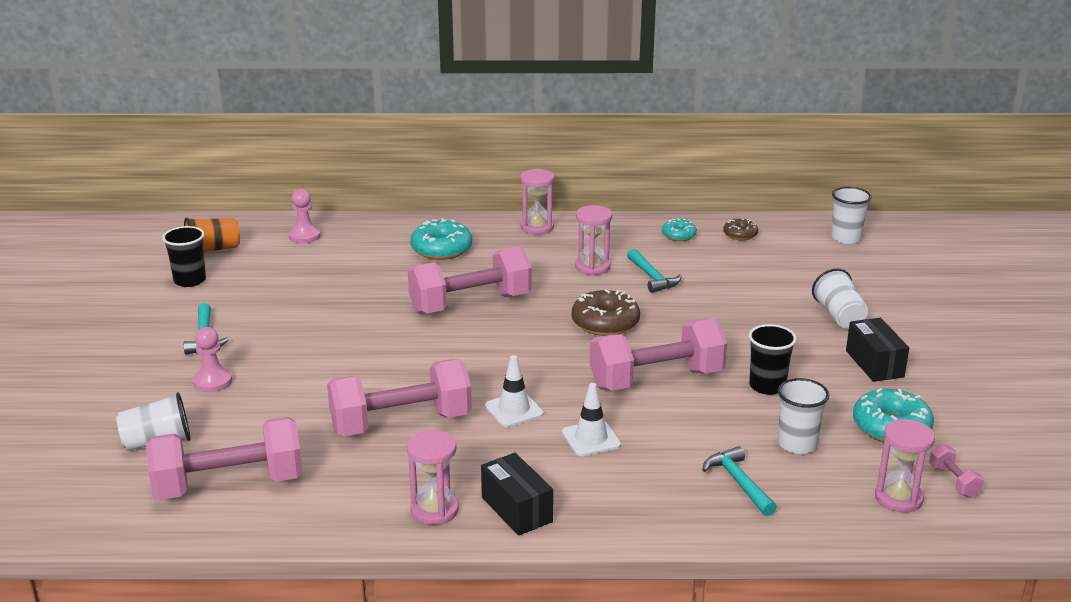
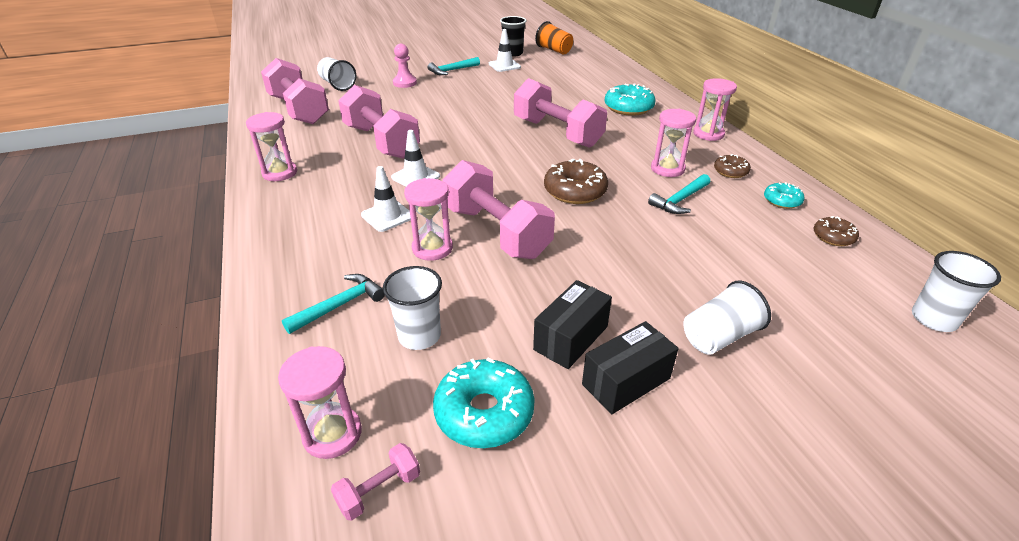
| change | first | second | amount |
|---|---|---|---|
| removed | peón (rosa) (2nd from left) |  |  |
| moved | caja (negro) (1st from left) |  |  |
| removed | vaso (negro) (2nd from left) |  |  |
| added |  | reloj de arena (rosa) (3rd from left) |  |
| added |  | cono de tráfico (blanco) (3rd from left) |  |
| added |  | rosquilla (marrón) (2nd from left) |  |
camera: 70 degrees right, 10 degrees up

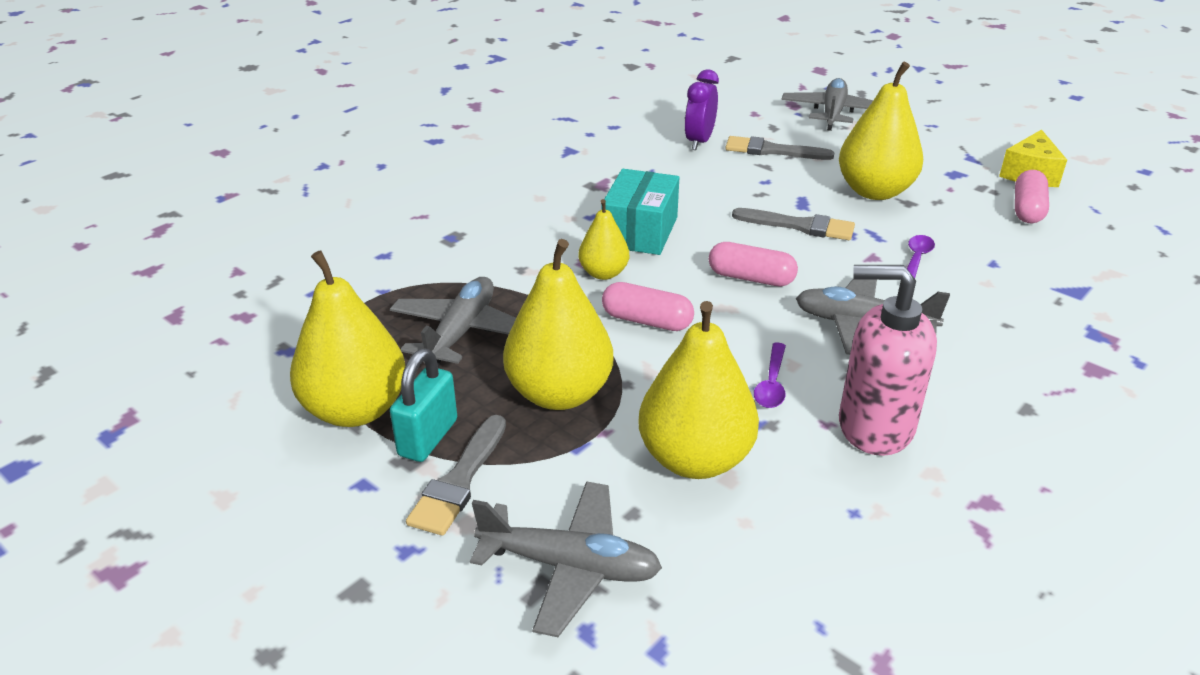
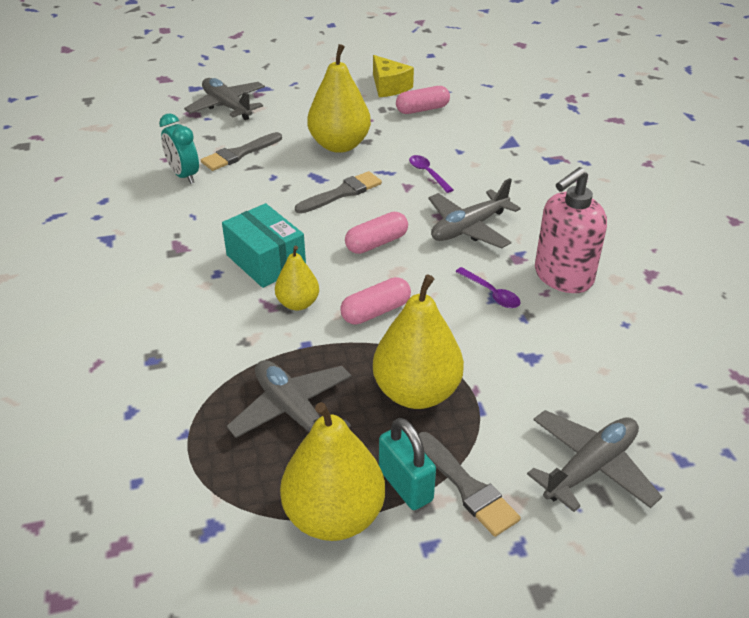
| change | first | second | amount |
|---|---|---|---|
| removed | pera (amarillo) (4th from left) |  |  |
| recoloured | despertador (morado) | despertador (turquesa) |  |
| turned | cápsula (rosa) (3rd from left) |  | 75 degrees counterclockwise |
camera: 55 degrees left, 5 degrees up

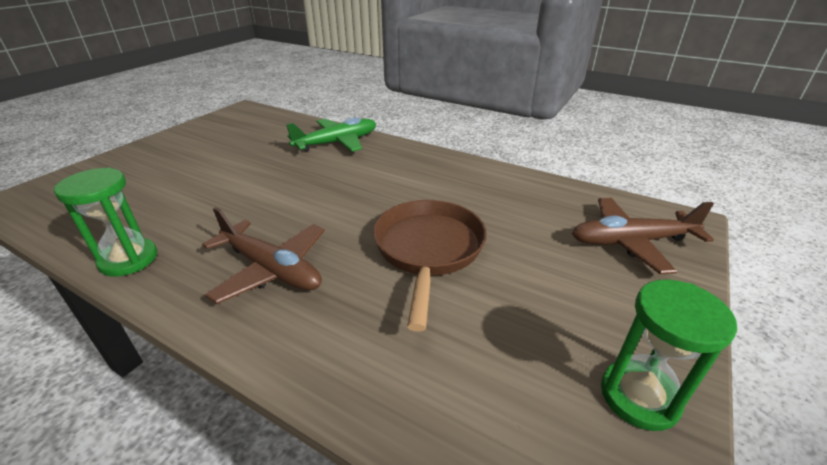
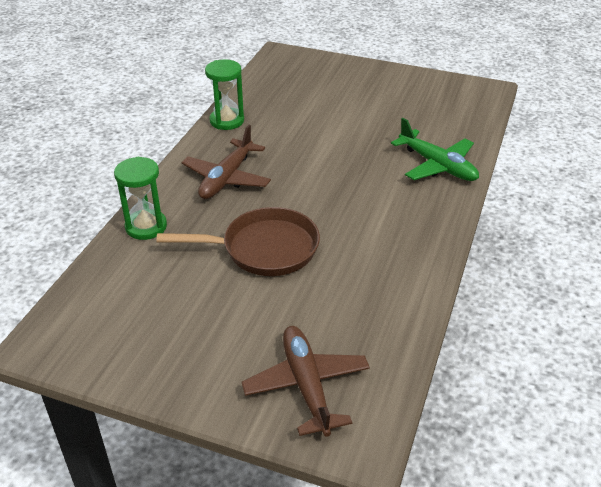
| change | first | second | amount |
|---|---|---|---|
| moved | reloj de arena (verde) (2nd from left in the first image) | reloj de arena (verde) (1st from left) |  |
camera: 80 degrees right, 5 degrees up

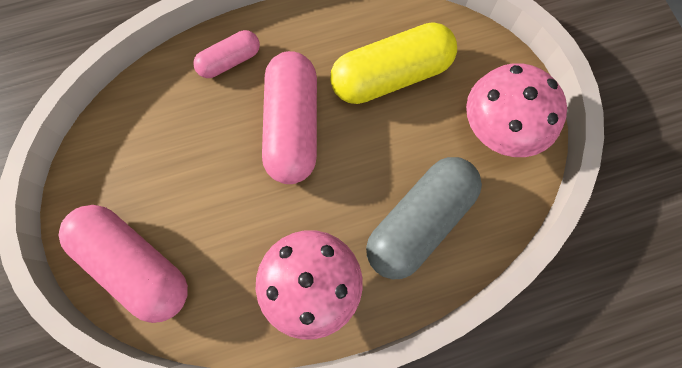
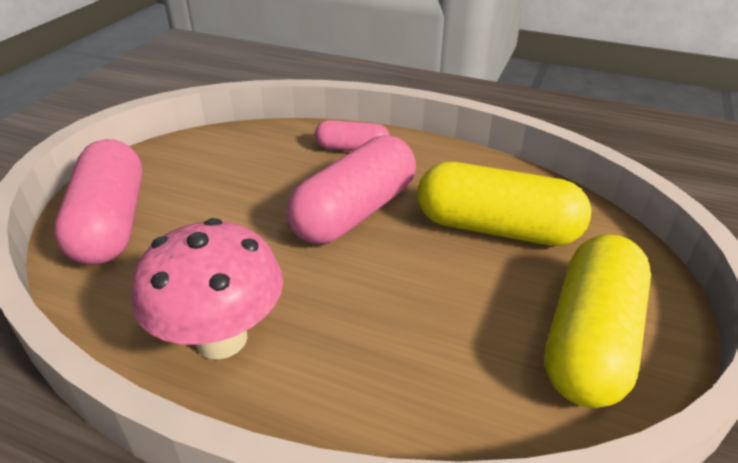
| change | first | second | amount |
|---|---|---|---|
| removed | cápsula (gris) |  |  |
| replaced | seta (rosa) (2nd from left) | cápsula (amarillo) (2nd from left) |  |
camera: 40 degrees right, 35 degrees down

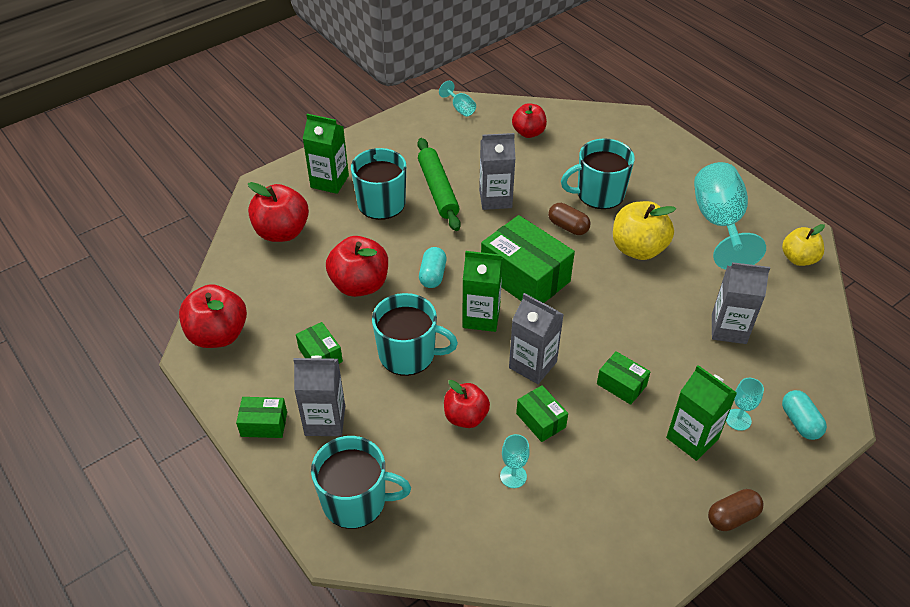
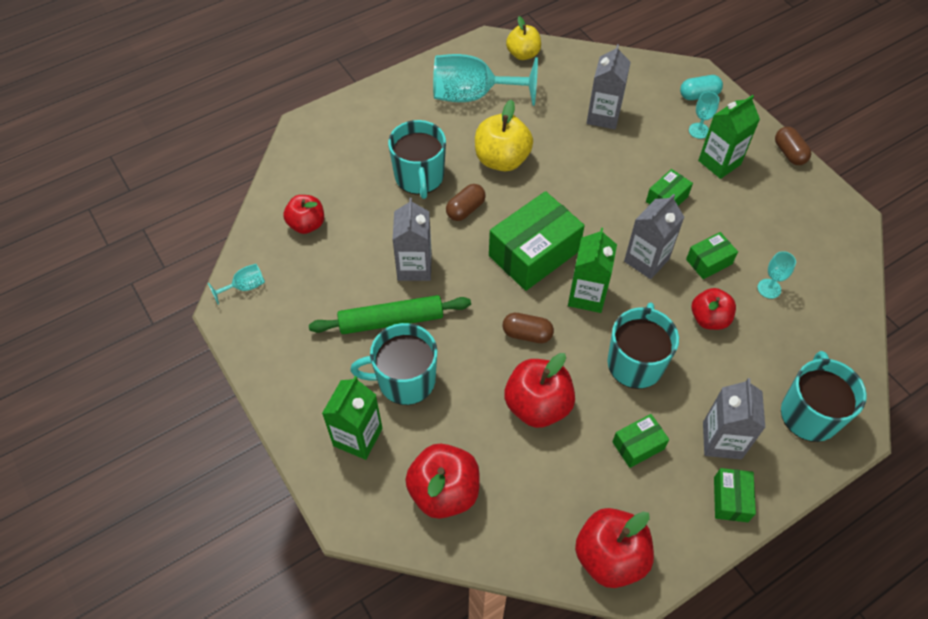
| change | first | second | amount |
|---|---|---|---|
| recoloured | cápsula (turquesa) (1st from left) | cápsula (marrón) (2nd from left) |  |
camera: 85 degrees left, 10 degrees up

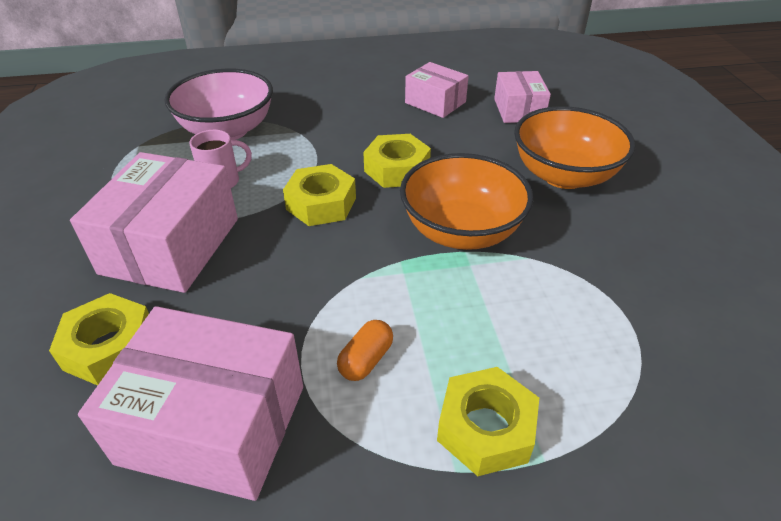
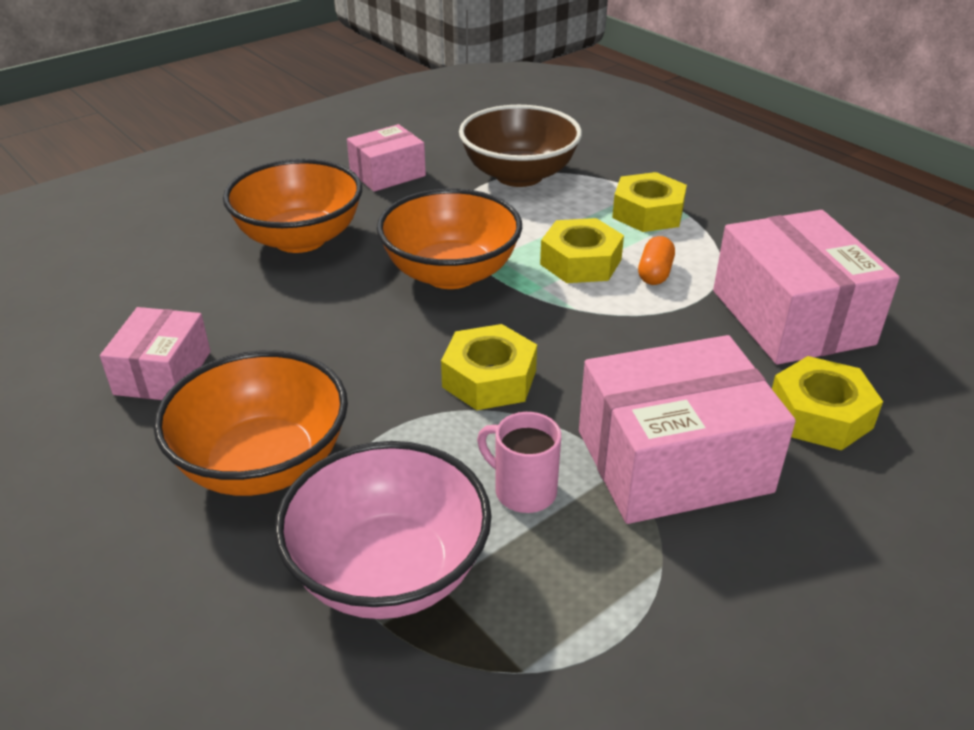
| change | first | second | amount |
|---|---|---|---|
| turned | cápsula (naranja) |  | 75 degrees counterclockwise |
| moved | tuerca (amarillo) (3rd from left in the first image) | tuerca (amarillo) (2nd from left) |  |
| moved | caja (rosa) (4th from left in the first image) | caja (rosa) (2nd from left) |  |
| added |  | cuenco (naranja) (1st from left) |  |
| added |  | cuenco (marrón) |  |
camera: 120 degrees left, 5 degrees down

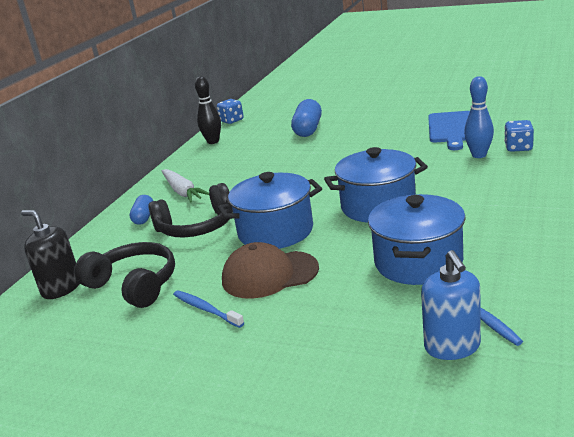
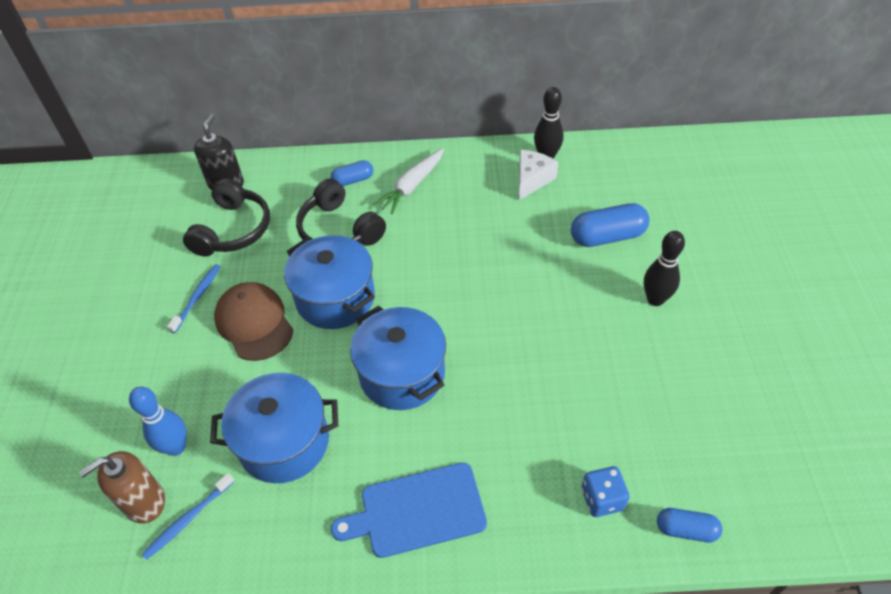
| change | first | second | amount |
|---|---|---|---|
| removed | dado (azul) (1st from left) |  |  |
| recoloured | dispensador de jabón (azul) | dispensador de jabón (marrón) |  |
| moved | tabla de cortar (azul) |  |  |
| moved | bolo (azul) |  |  |
| added |  | queso (blanco) |  |
| added |  | bolo (negro) (2nd from left) |  |
| added |  | cápsula (azul) (3rd from left) |  |
camera: 65 degrees right, 25 degrees up

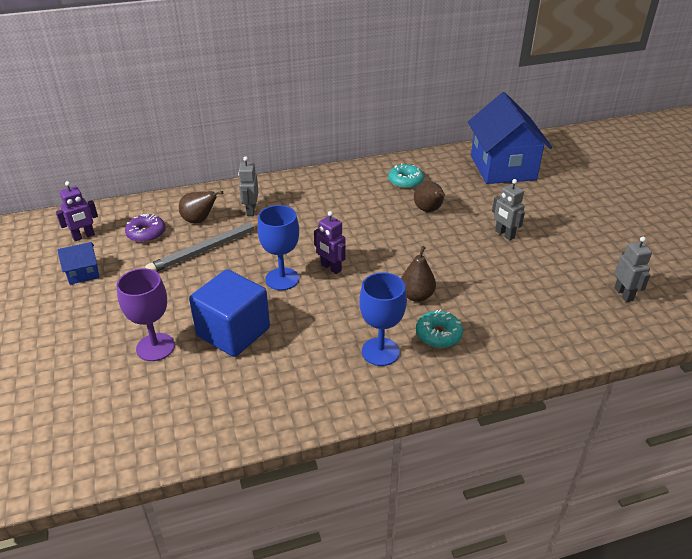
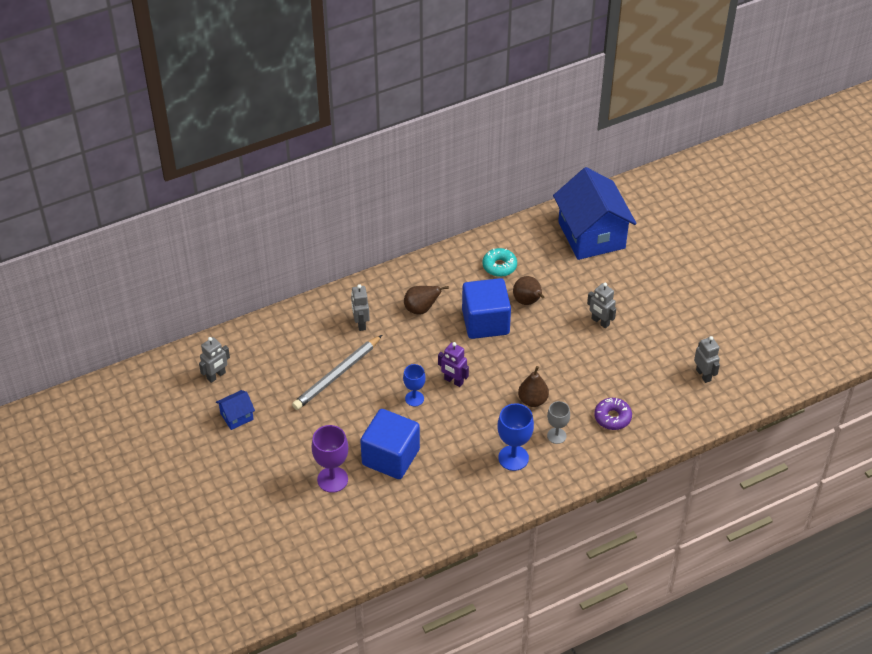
| change | first | second | amount |
|---|---|---|---|
| recoloured | robot (morado) (1st from left) | robot (gris) (1st from left) |  |
| moved | rosquilla (morado) |  |  |
| moved | pera (marrón) (1st from left) |  |  |
| resized | copa (azul) (1st from left) |  | x0.64 |
| replaced | rosquilla (turquesa) (2nd from left) | copa (gris) |  |
| added |  | cubo (azul) (2nd from left) |  |
camera: 10 degrees left, 10 degrees up

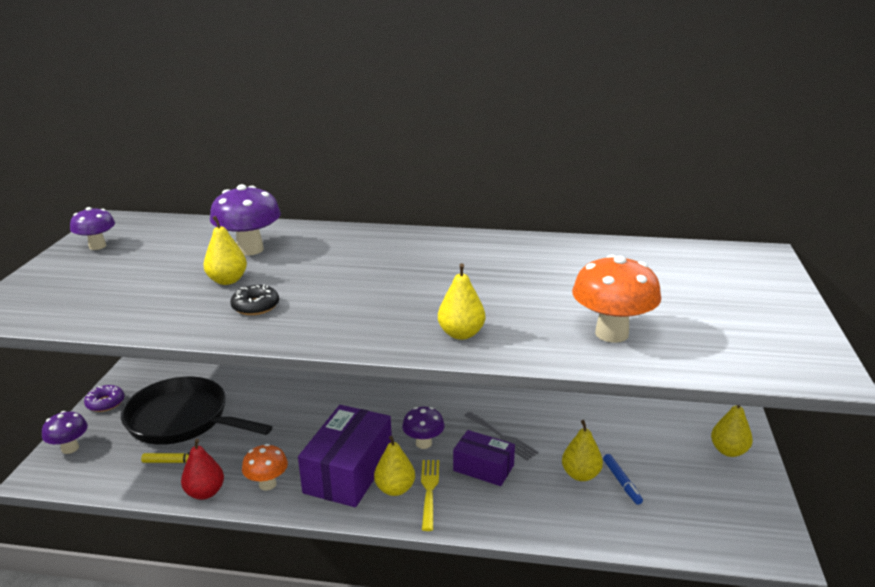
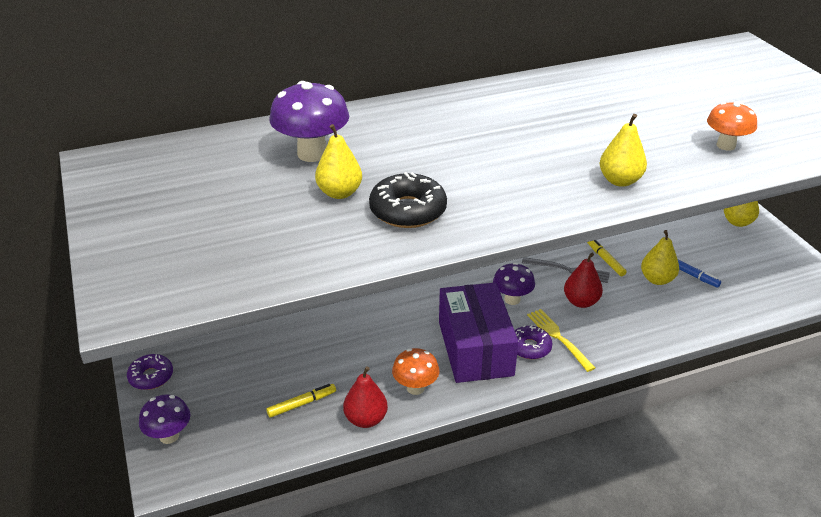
| change | first | second | amount |
|---|---|---|---|
| removed | seta (morado) (2nd from left) |  |  |
| removed | sartén (negro) |  |  |
| resized | rosquilla (negro) |  | x1.51 |
| replaced | pera (amarillo) (2nd from left) | rosquilla (morado) (2nd from left) |  |
| replaced | caja (morado) (2nd from left) | pera (rojo) (2nd from left) |  |
| resized | seta (naranja) (2nd from left) |  | x0.62 |
| added |  | rotulador (amarillo) (2nd from left) |  |
camera: 30 degrees left, 10 degrees up

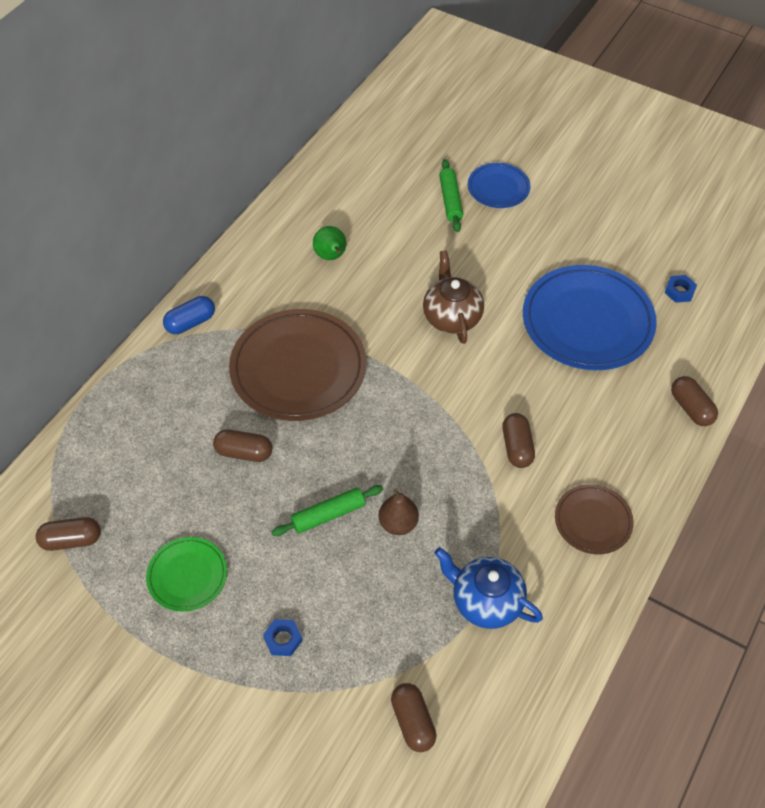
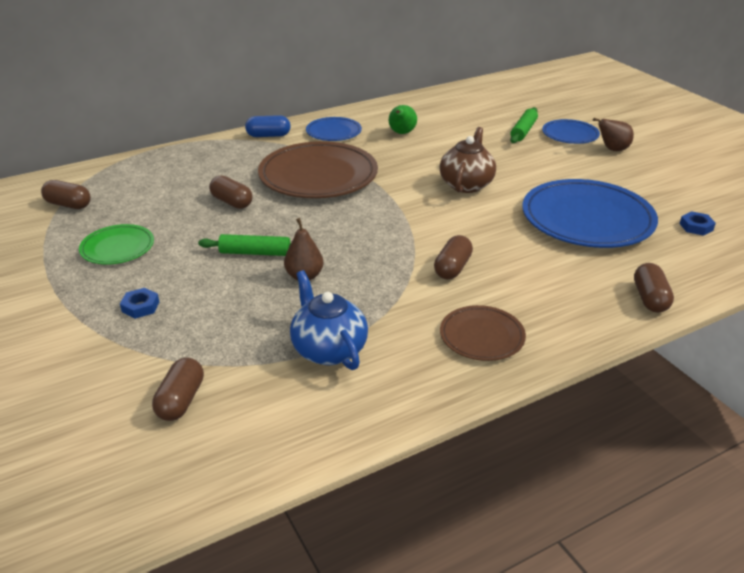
| change | first | second | amount |
|---|---|---|---|
| added |  | plato (azul) (1st from left) |  |
| added |  | pera (marrón) (2nd from left) |  |
camera: 30 degrees right, 20 degrees down

